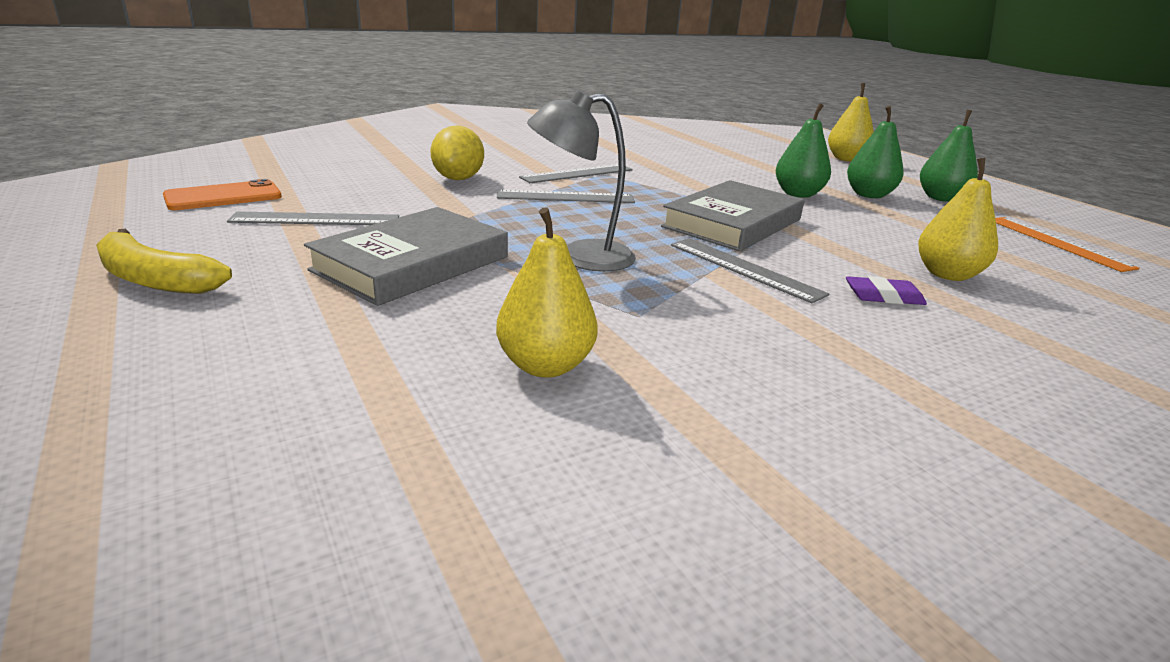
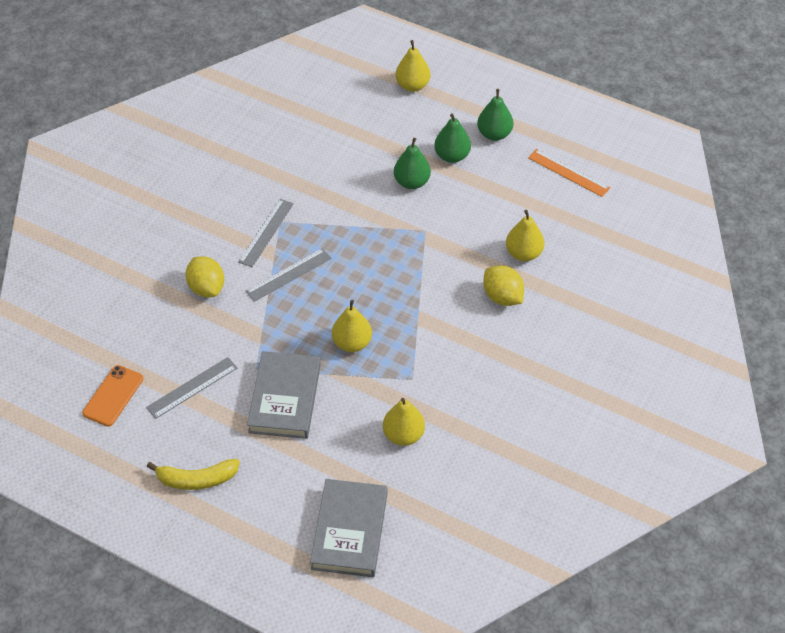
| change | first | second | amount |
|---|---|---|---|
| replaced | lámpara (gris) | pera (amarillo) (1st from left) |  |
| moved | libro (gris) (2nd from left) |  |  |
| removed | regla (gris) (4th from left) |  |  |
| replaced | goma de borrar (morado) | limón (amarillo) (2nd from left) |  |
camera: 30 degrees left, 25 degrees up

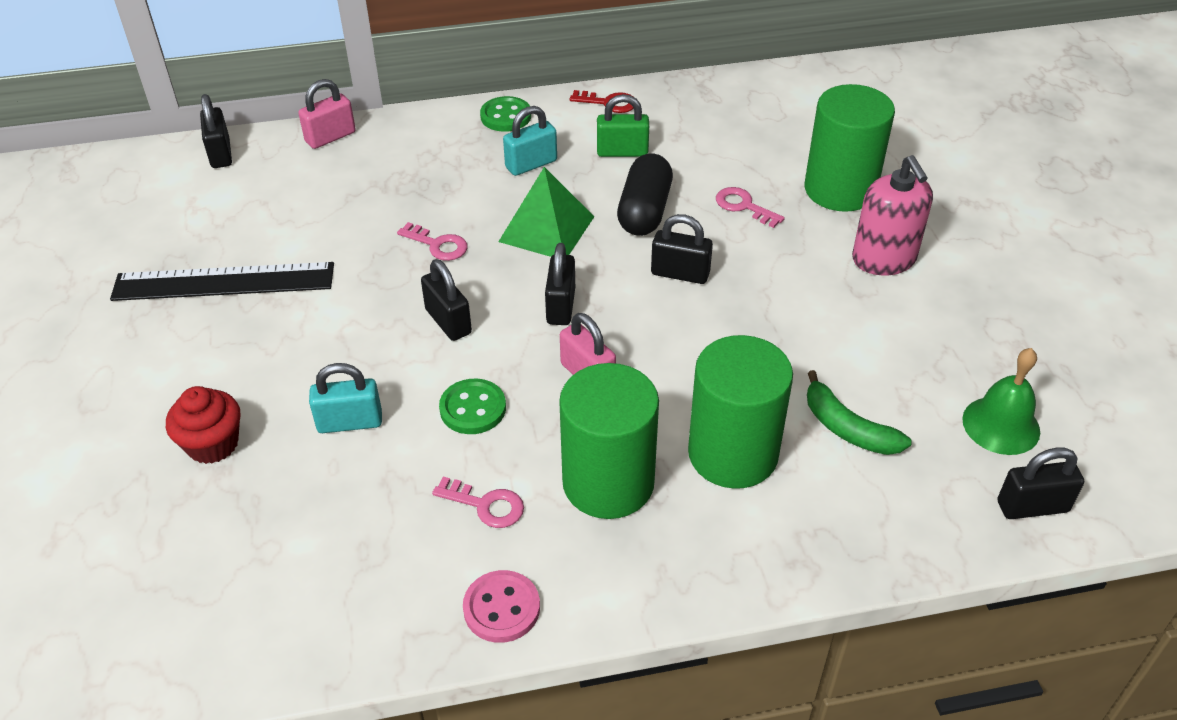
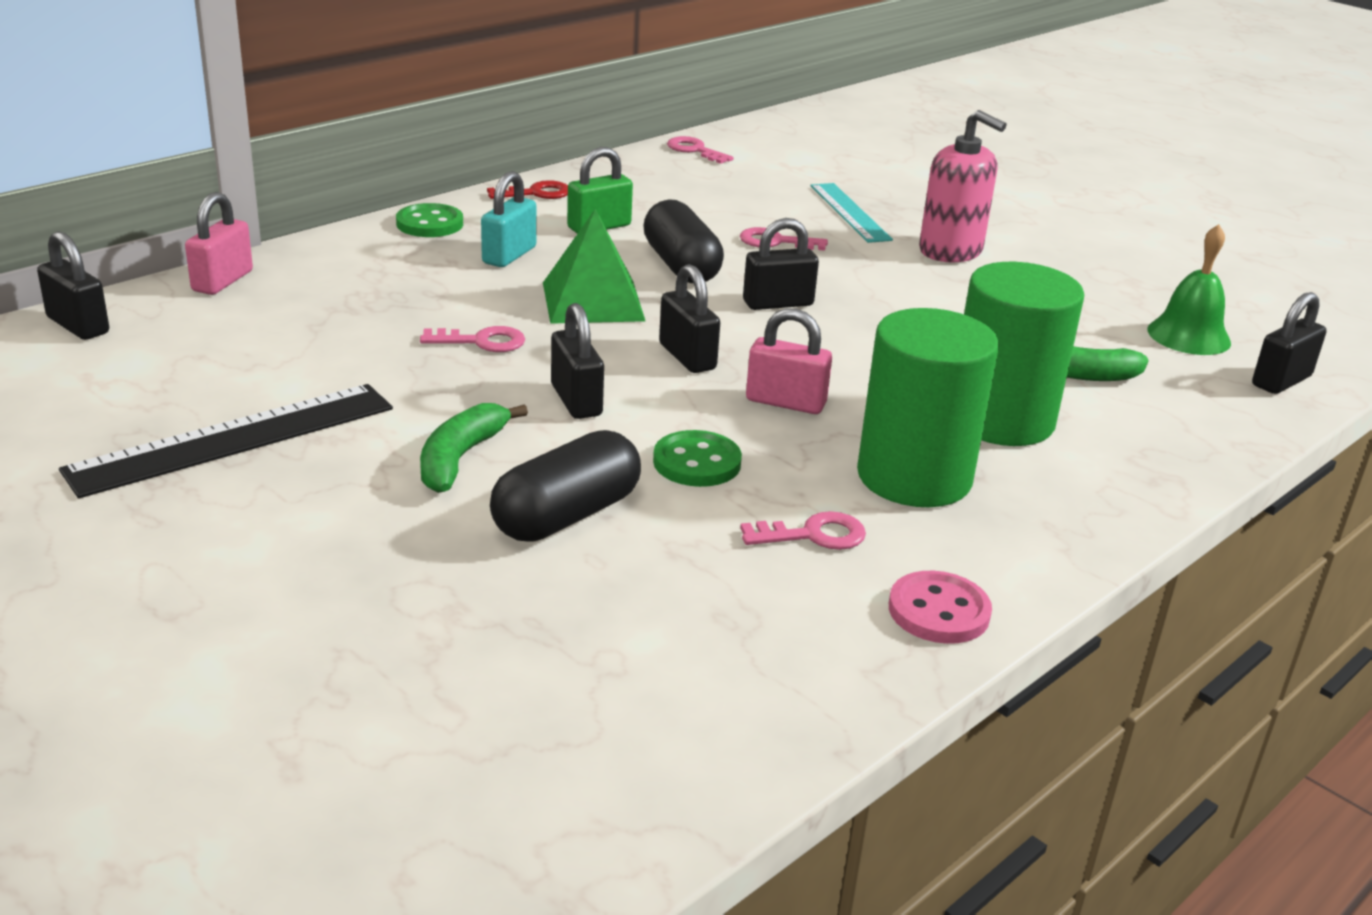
| change | first | second | amount |
|---|---|---|---|
| removed | magdalena (rojo) |  |  |
| replaced | candado (turquesa) (1st from left) | cápsula (negro) (1st from left) |  |
| turned | candado (negro) (2nd from left) |  | 45 degrees clockwise |
| replaced | cilindro (verde) (3rd from left) | regla (turquesa) |  |
| added |  | plátano (verde) (1st from left) |  |
| added |  | llave (rosa) (2nd from left) |  |
camera: 35 degrees left, 15 degrees down

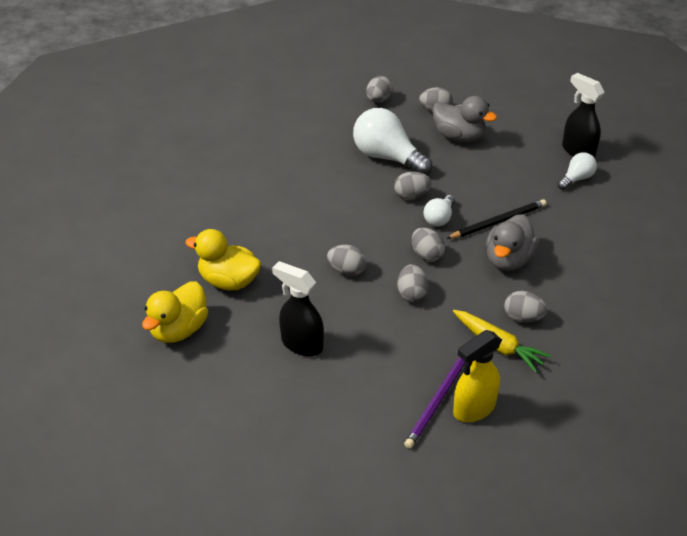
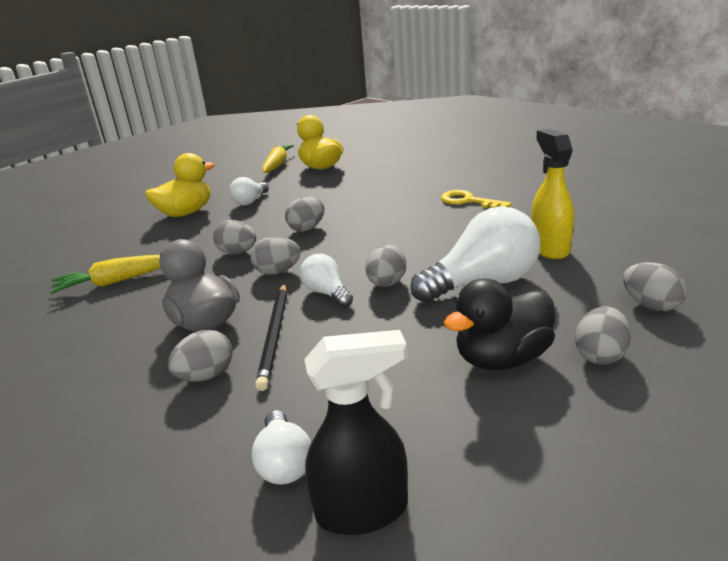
| change | first | second | amount |
|---|---|---|---|
| moved | pato (amarillo) (2nd from left in the first image) | pato (amarillo) (1st from left) |  |
| replaced | pulverizador (negro) (1st from left) | bombilla (blanco) (1st from left) |  |
| removed | lápiz (morado) |  |  |
| recoloured | pato (gris) (1st from left) | pato (negro) |  |
| moved | pulverizador (amarillo) |  |  |
| moved | huevo (gris) (7th from left in the first image) | huevo (gris) (1st from left) |  |
| added |  | zanahoria (amarillo) (2nd from left) |  |
| added |  | llave (amarillo) |  |
camera: 120 degrees right, 15 degrees down

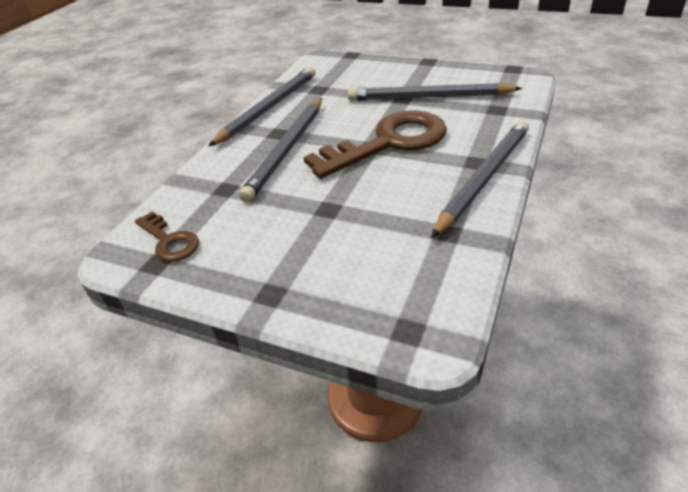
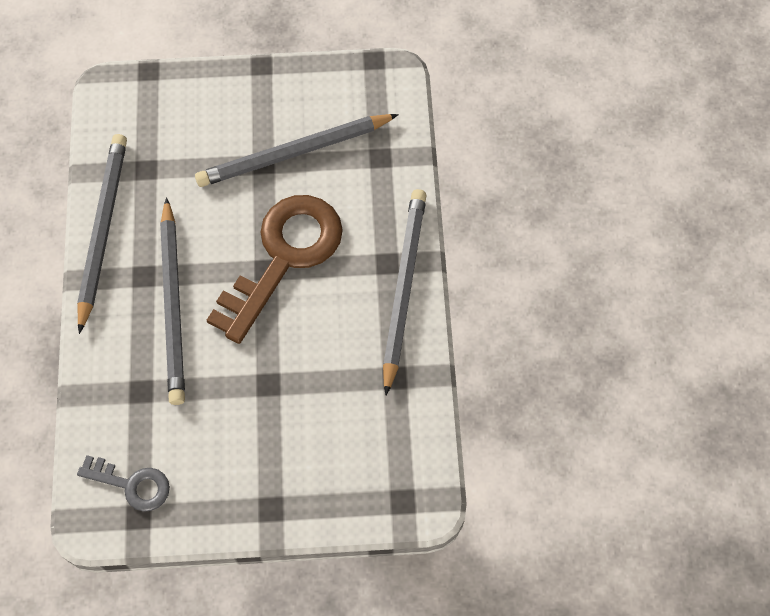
| change | first | second | amount |
|---|---|---|---|
| recoloured | llave (marrón) (1st from left) | llave (gris) |  |
camera: 30 degrees left, 25 degrees up

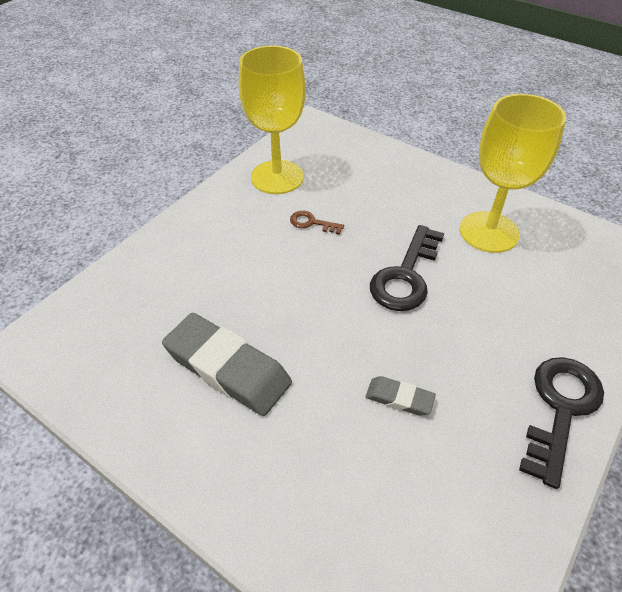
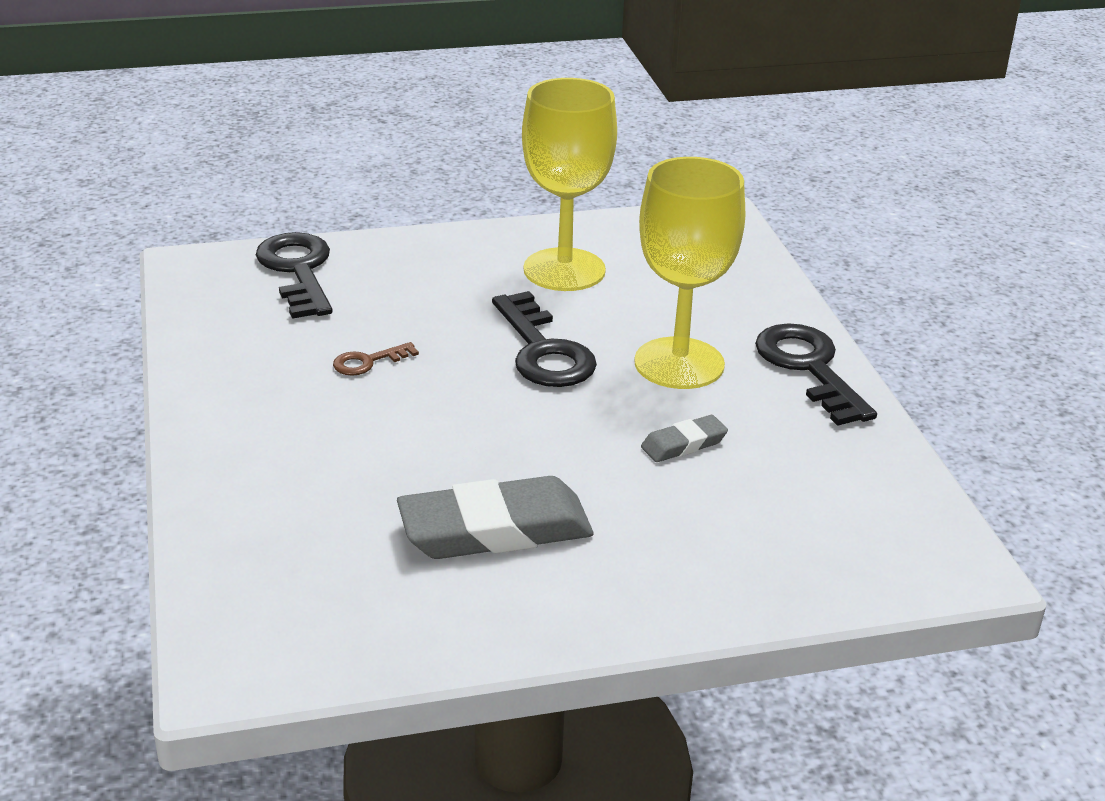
| change | first | second | amount |
|---|---|---|---|
| moved | copa (amarillo) (1st from left in the first image) | copa (amarillo) (2nd from left) |  |
| added |  | llave (negro) (1st from left) |  |
camera: 50 degrees left, 15 degrees down

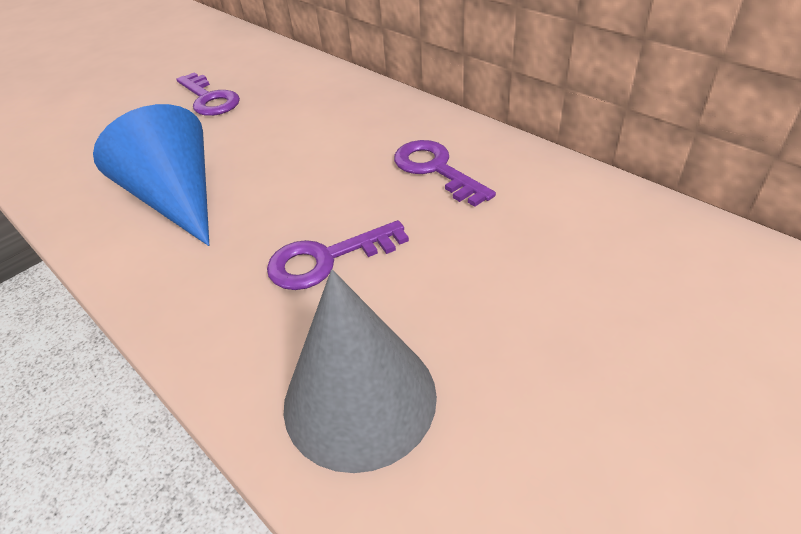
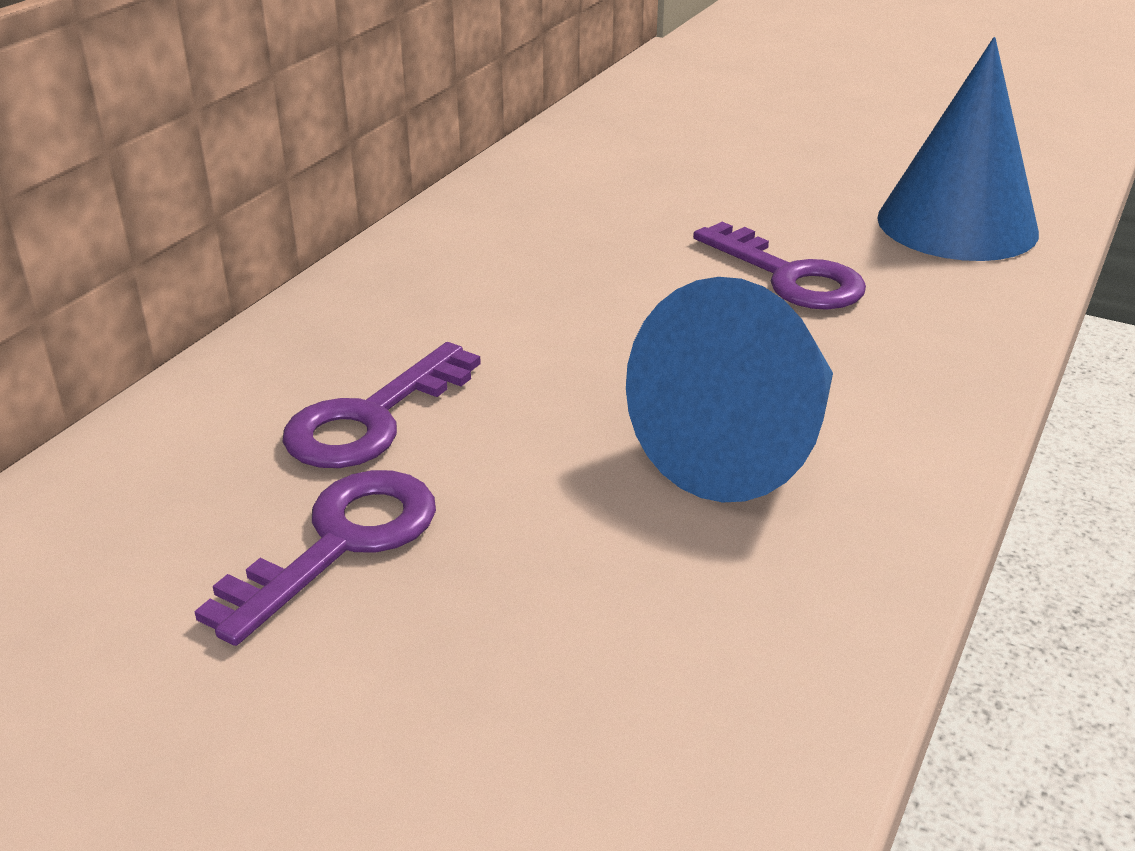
| change | first | second | amount |
|---|---|---|---|
| recoloured | cono (gris) | cono (azul) (2nd from left) |  |
| moved | llave (morado) (3rd from left in the first image) | llave (morado) (2nd from left) |  |
camera: 110 degrees left, 10 degrees down

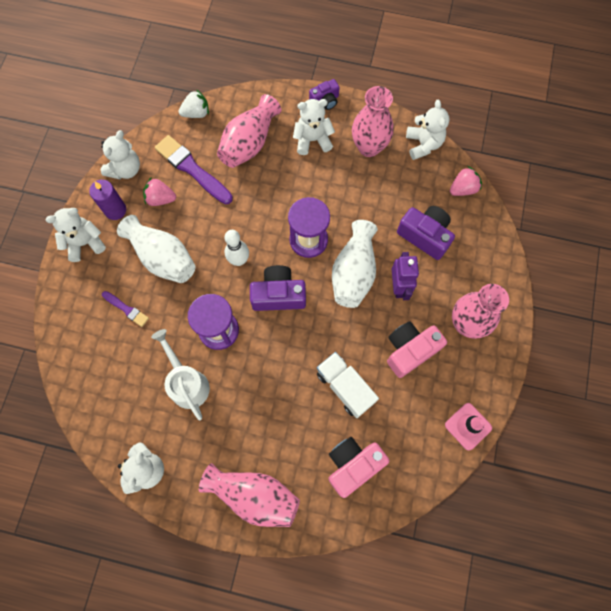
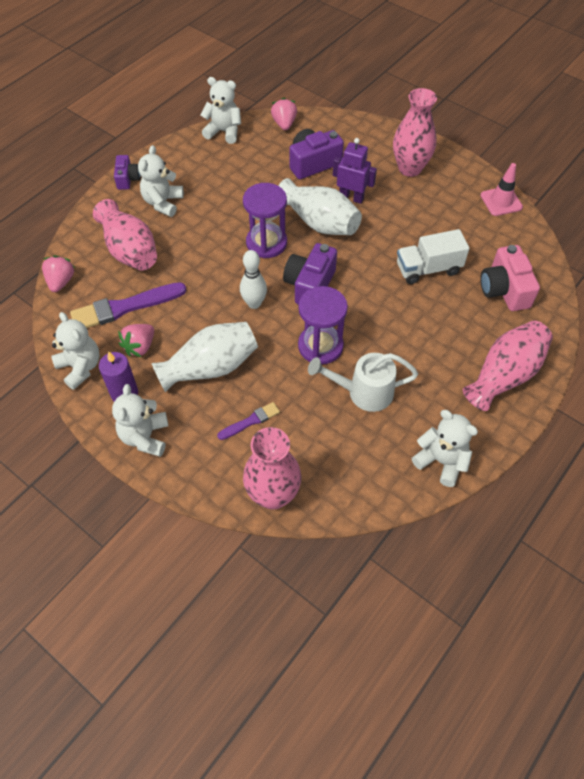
| change | first | second | amount |
|---|---|---|---|
| recoloured | fresa (blanco) | fresa (rosa) (1st from left) |  |
| moved | florero (rosa) (3rd from left in the first image) | florero (rosa) (2nd from left) |  |
| removed | cámara (rosa) (2nd from left) |  |  |
camera: 65 degrees left, 15 degrees down

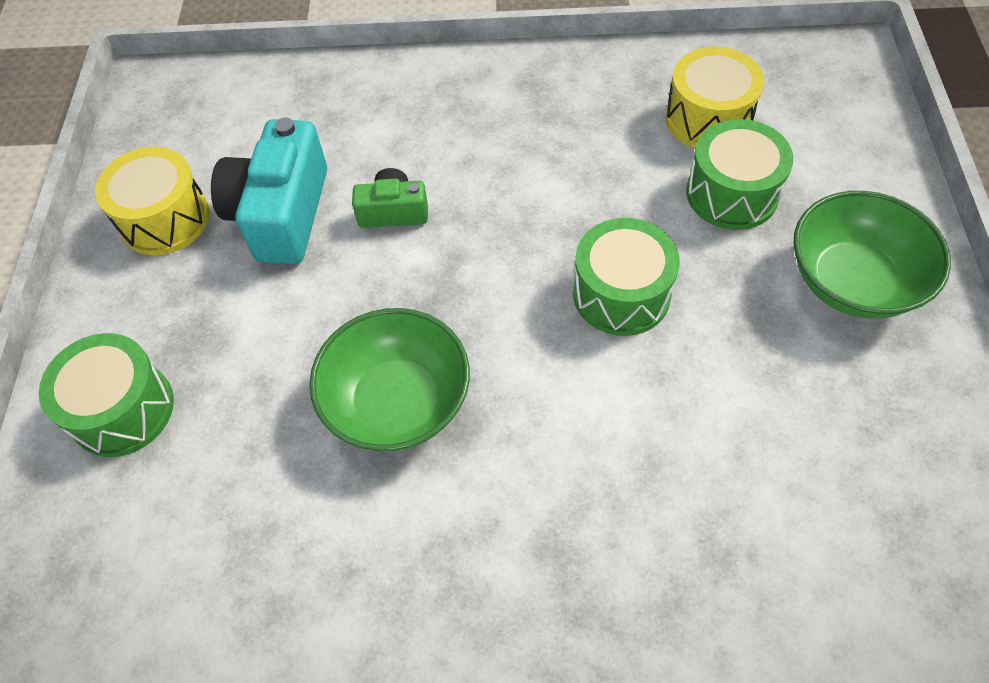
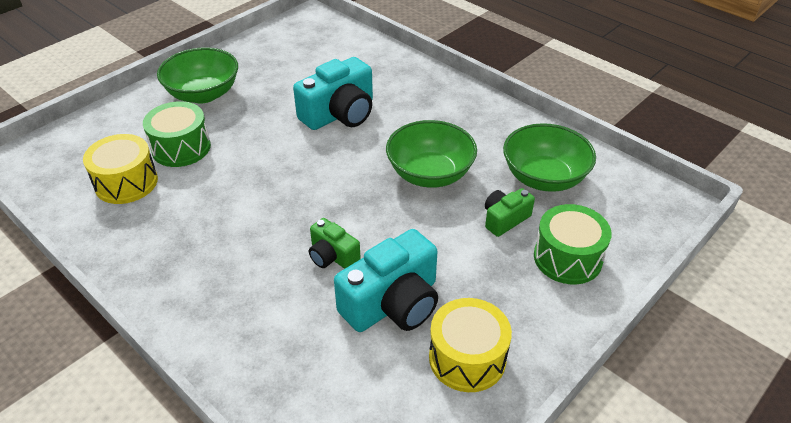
| change | first | second | amount |
|---|---|---|---|
| removed | tambor (verde) (2nd from left) |  |  |
| added |  | cámara (turquesa) (1st from left) |  |
| added |  | cámara (verde) (2nd from left) |  |
| added |  | cuenco (verde) (3rd from left) |  |
camera: 140 degrees left, 15 degrees down

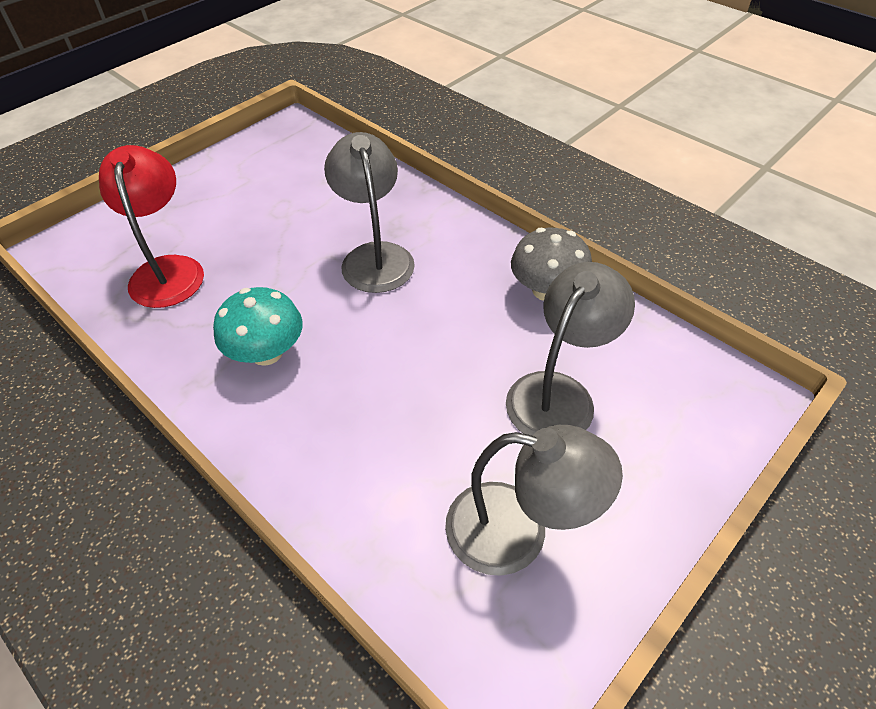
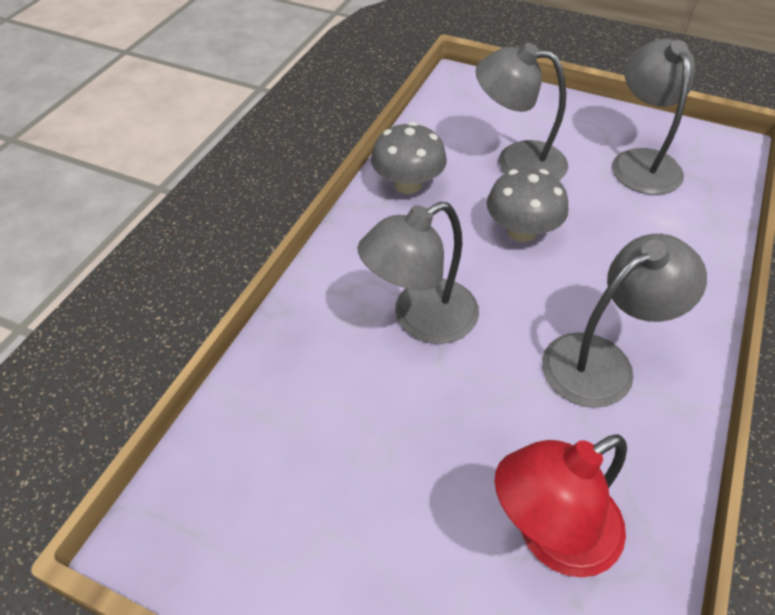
| change | first | second | amount |
|---|---|---|---|
| replaced | seta (turquesa) | lámpara (gris) (3rd from left) |  |
| added |  | seta (gris) (2nd from left) |  |
camera: 110 degrees left, 0 degrees up

